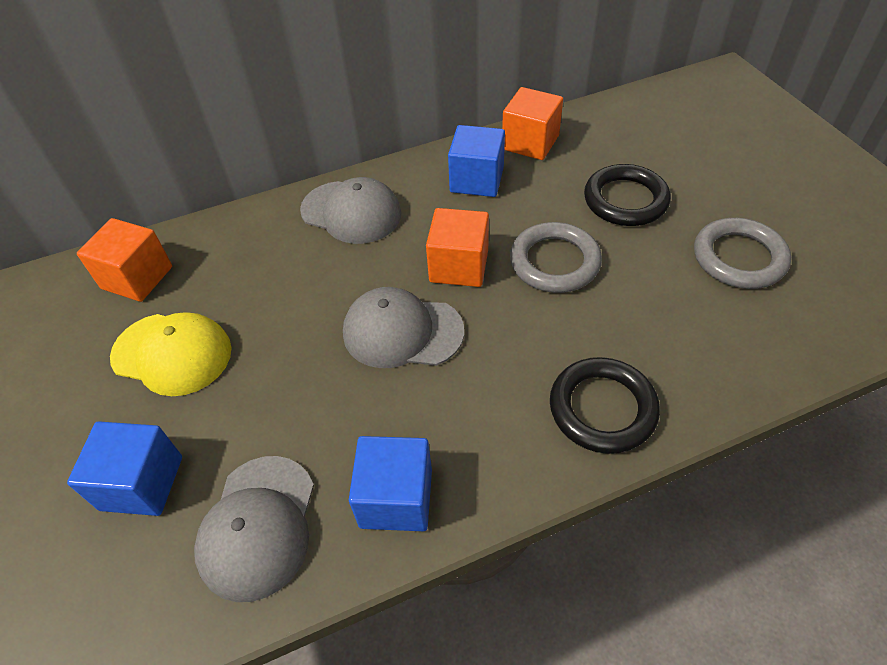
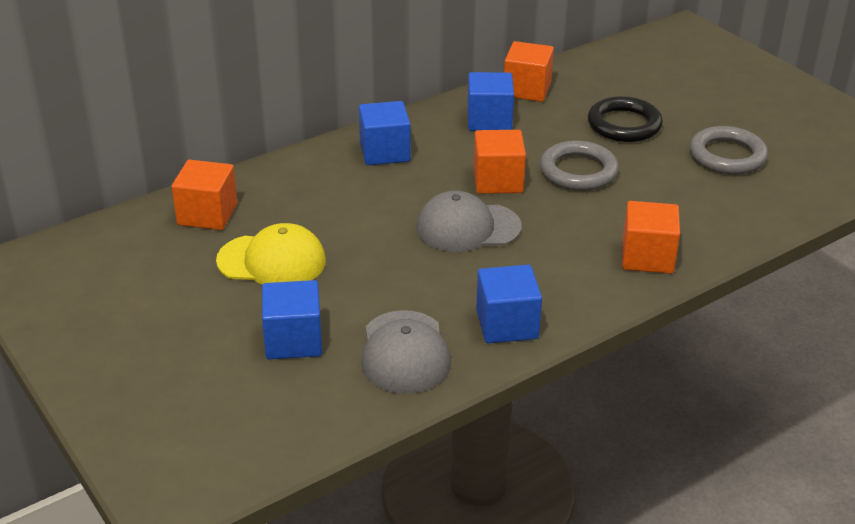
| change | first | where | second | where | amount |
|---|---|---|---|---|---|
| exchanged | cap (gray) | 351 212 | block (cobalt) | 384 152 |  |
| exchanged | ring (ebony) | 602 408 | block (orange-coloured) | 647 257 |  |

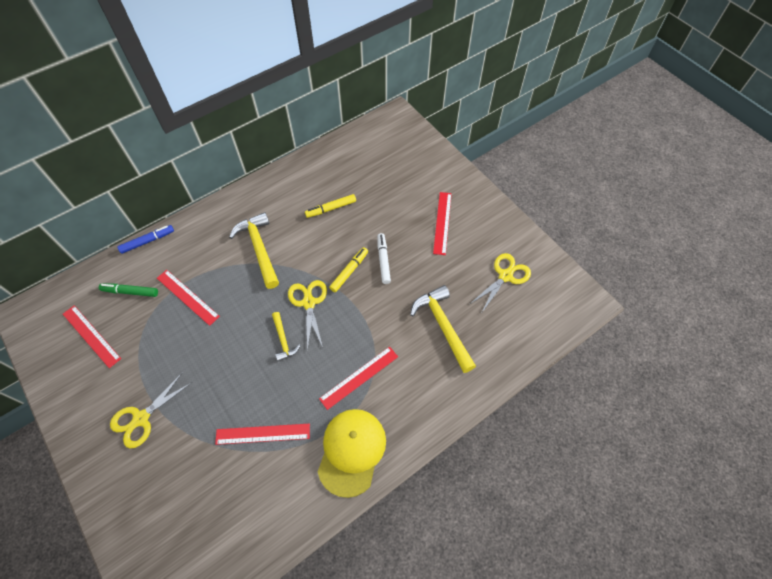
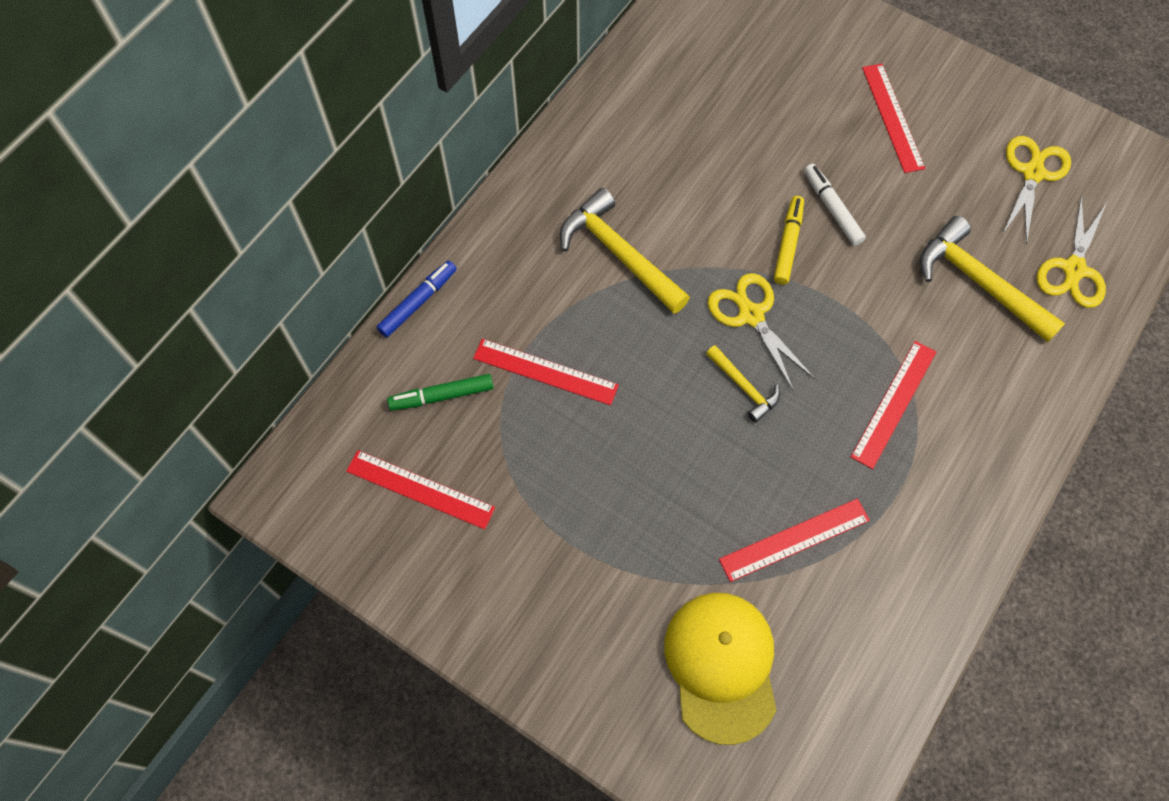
| change | first | where | second | where | amount |
|---|---|---|---|---|---|
| missing | felt pen (yellow) | 331 208 |  |  |  |
| relocated | scissors (yellow) | 141 418 |  | 1073 269 |  |
| relocated | cap (yellow) | 351 451 |  | 721 666 |  |

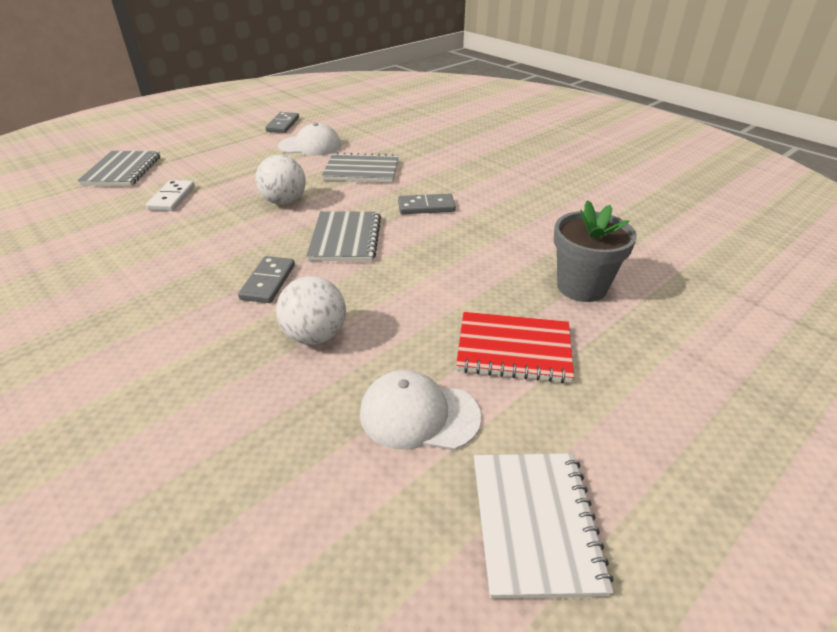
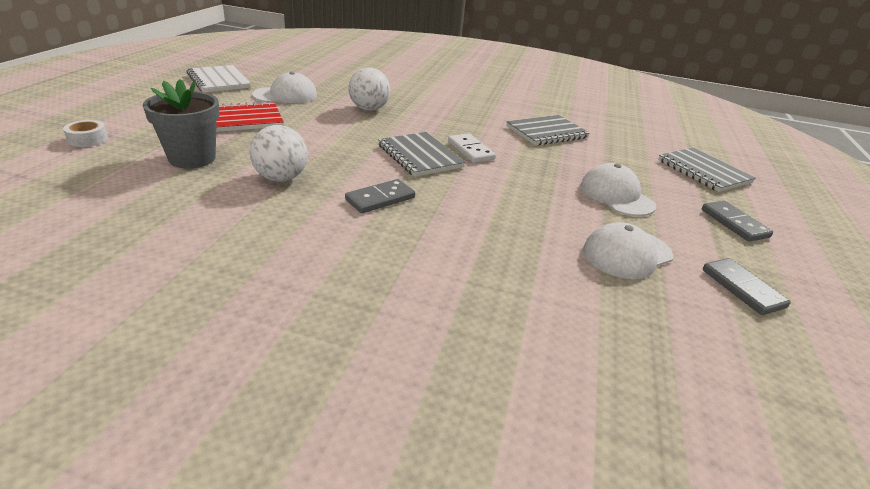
| change | first | where | second | where | amount |
|---|---|---|---|---|---|
| appeared |  |  | roll of tape (snow-white) | 88 139 |  |
| appeared |  |  | cap (snow-white) | 616 195 |  |
| relocated | domino (snow-white) | 172 198 |  | 470 150 |  |
| relocated | domino (gray) | 268 282 |  | 734 223 |  |
| relocated | sphere (snow-white) | 284 201 |  | 281 178 |  |
| relocated | notebook (gray) | 361 171 |  | 546 132 |  |

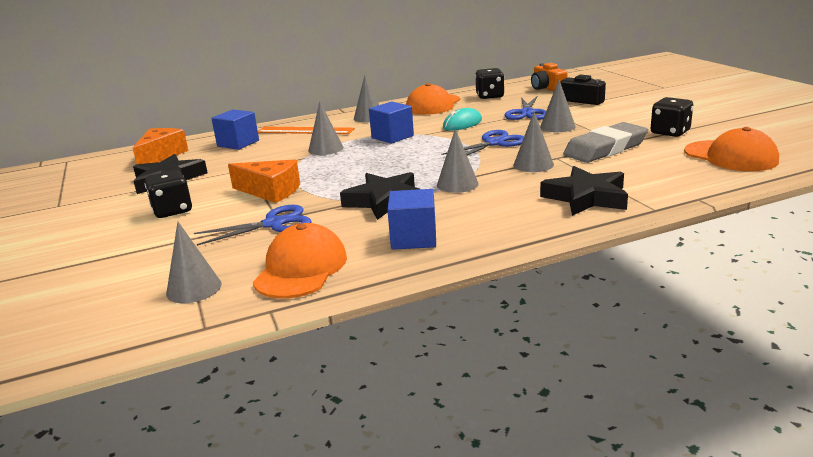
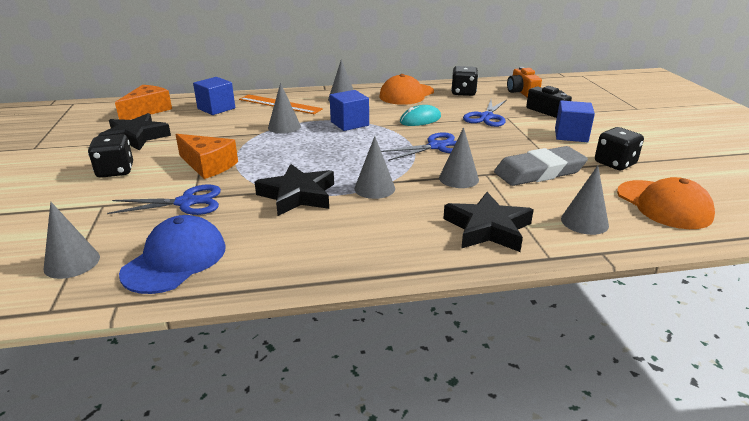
| change | first | where | second | where | amount |
|---|---|---|---|---|---|
| relocated | block (cobalt) | 414 238 |  | 571 135 |  |
| relocated | cone (gray) | 557 126 |  | 584 222 |  |
| colour | cap (orange-coloured) | 301 268 | cap (cobalt) | 175 260 |  |

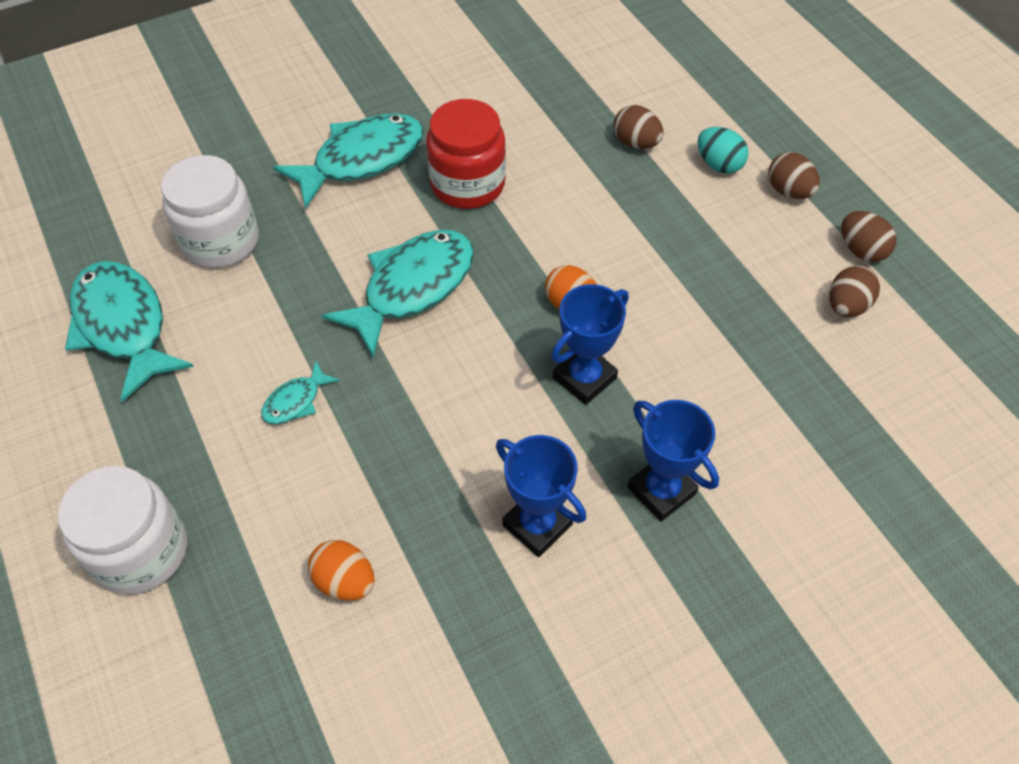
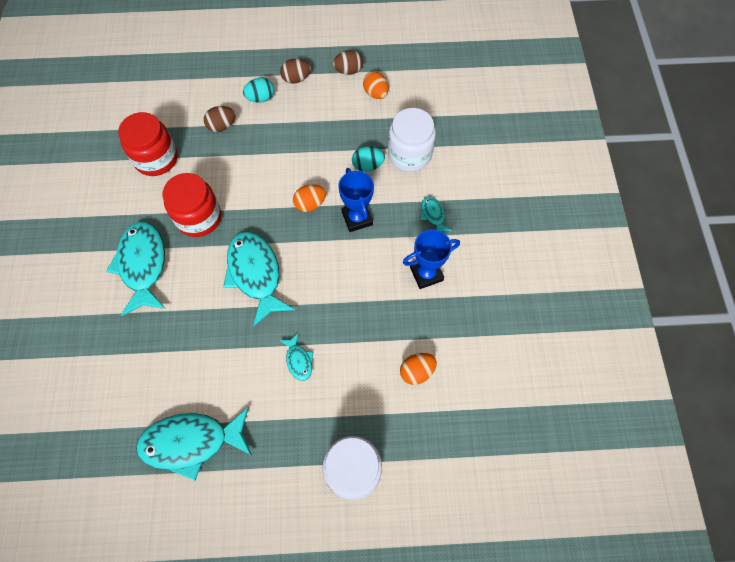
| change | first | where | second | where | amount |
|---|---|---|---|---|---|
| appeared |  |  | jar (red) | 156 159 |  |
| appeared |  |  | egg shape (teal) | 367 166 |  |
| relocated | jar (snow-white) | 221 241 |  | 409 154 |  |
| exchanged | trophy (cobalt) | 661 490 | fish (teal) | 433 215 |  |
| colour | egg shape (dark brown) | 846 306 | egg shape (orange-coloured) | 375 93 |  |

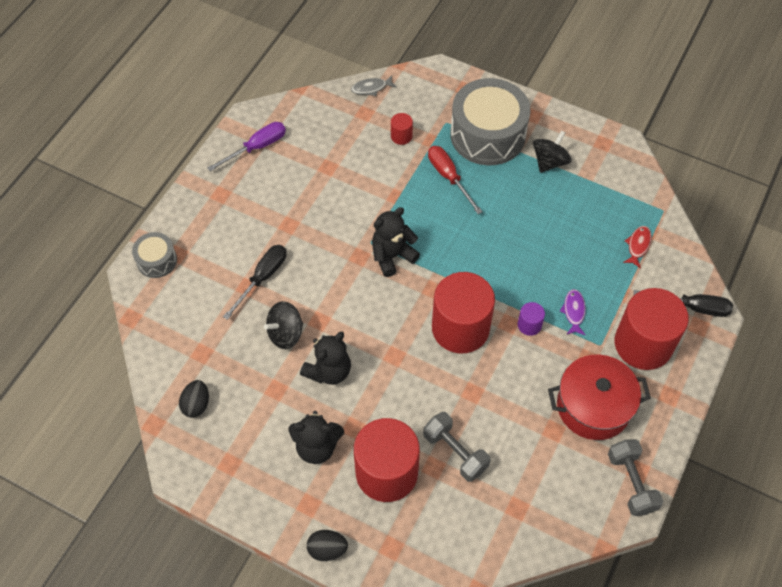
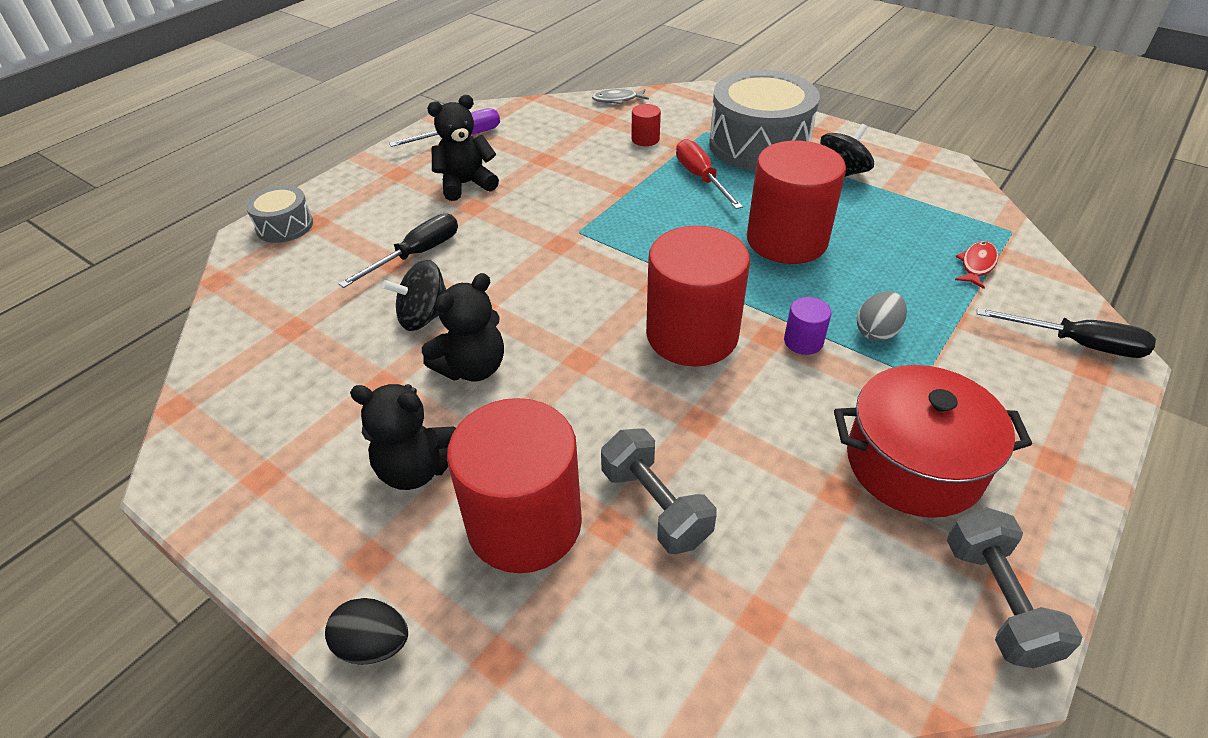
| change | first | where | second | where | amount |
|---|---|---|---|---|---|
| missing | egg shape (ebony) | 196 404 |  |  |  |
| relocated | stuffed bear (ebony) | 392 256 |  | 466 184 |  |
| relocated | cylinder shape (red) | 643 344 |  | 786 240 |  |
| exchanged | fish (royal purple) | 574 311 | egg shape (gray) | 877 332 |  |

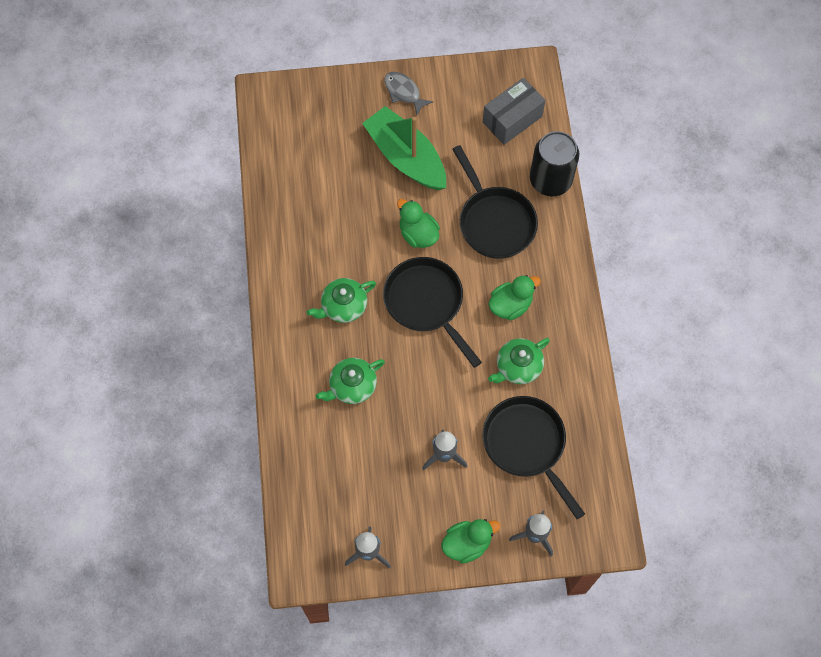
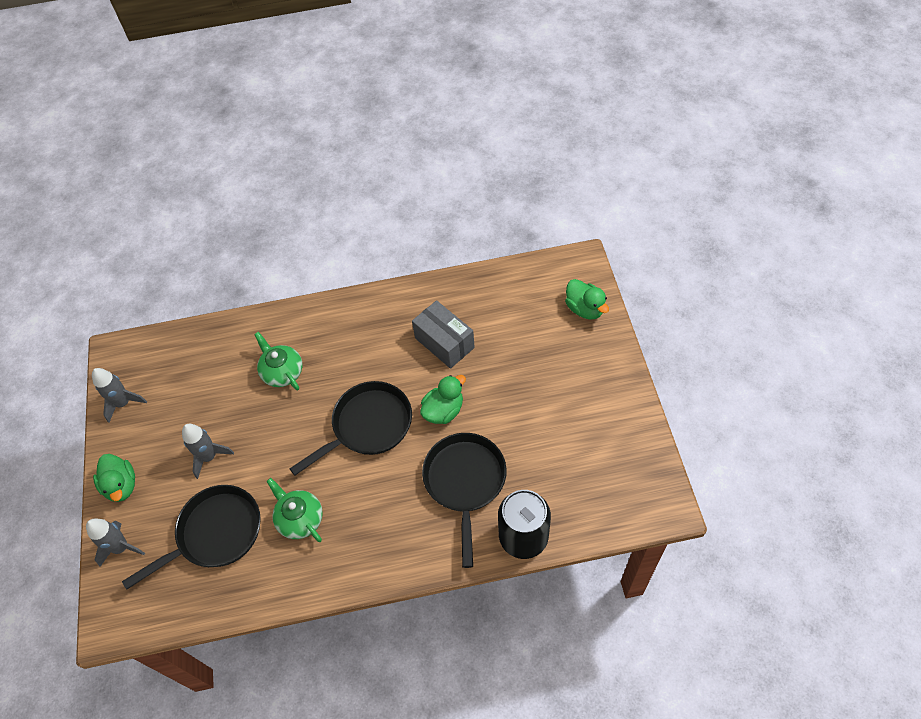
| change | first | where | second | where | amount |
|---|---|---|---|---|---|
| missing | teapot (leaf-green) | 343 306 |  |  |  |
| missing | boat (leaf-green) | 406 157 |  |  |  |
| missing | fish (gray) | 404 92 |  |  |  |
| relocated | parcel (gray) | 512 119 |  | 444 343 |  |
| relocated | duck (leaf-green) | 510 305 |  | 585 309 |  |
| spun | skillet (ebony) | 494 222 |  | 465 482 | 120 degrees clockwise |

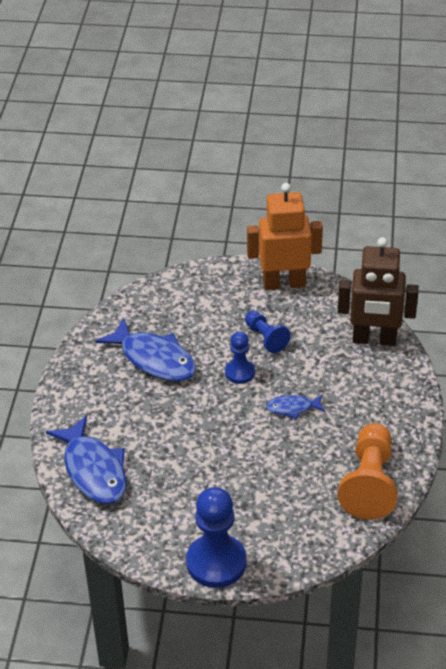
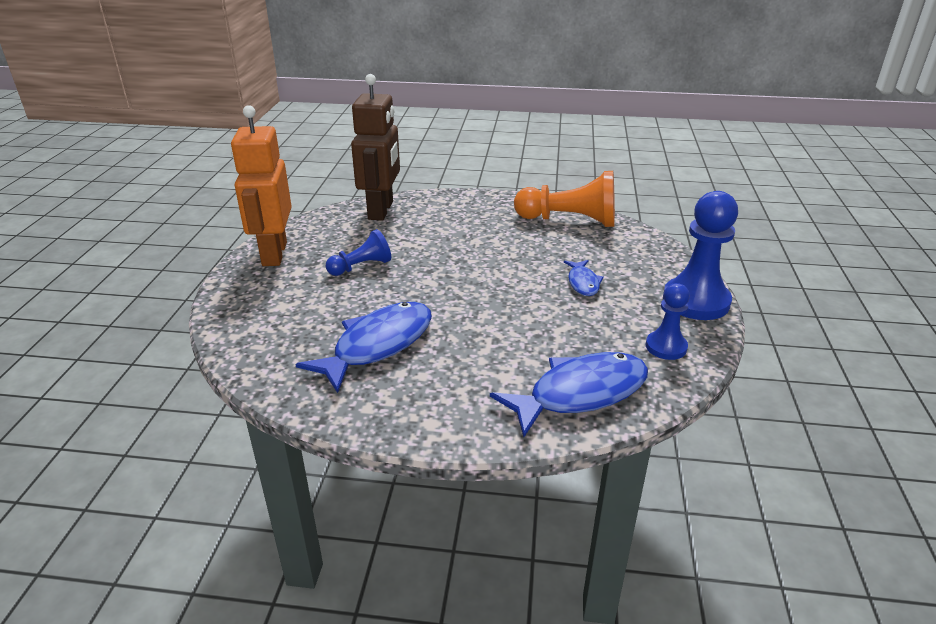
| change | first | where | second | where | amount |
|---|---|---|---|---|---|
| relocated | game pawn (cobalt) | 240 372 |  | 666 347 |  |
| relocated | fish (cobalt) | 292 408 |  | 583 283 |  |

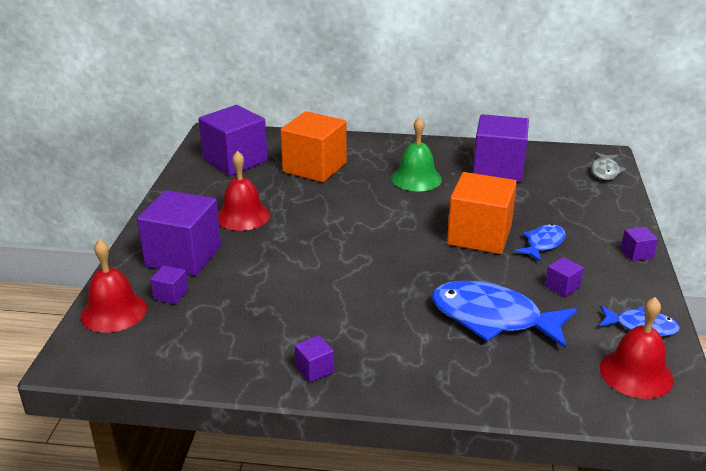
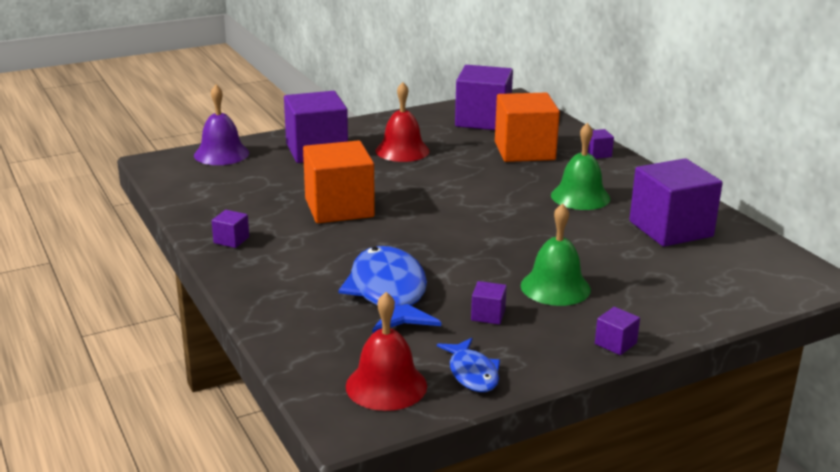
| change | first | where | second | where | amount |
|---|---|---|---|---|---|
| missing | fish (gray) | 605 171 |  |  |  |
| relocated | block (royal purple) | 171 294 |  | 597 154 |  |
| relocated | block (orange-coloured) | 479 235 |  | 339 208 |  |
| exchanged | fish (cobalt) | 543 244 | bell (leaf-green) | 555 287 |  |
| colour | bell (red) | 114 312 | bell (royal purple) | 221 154 |  |

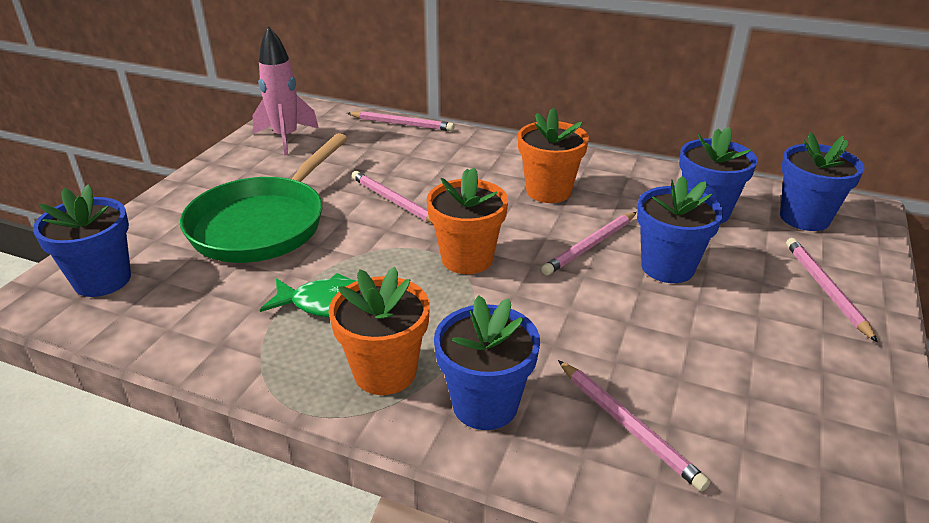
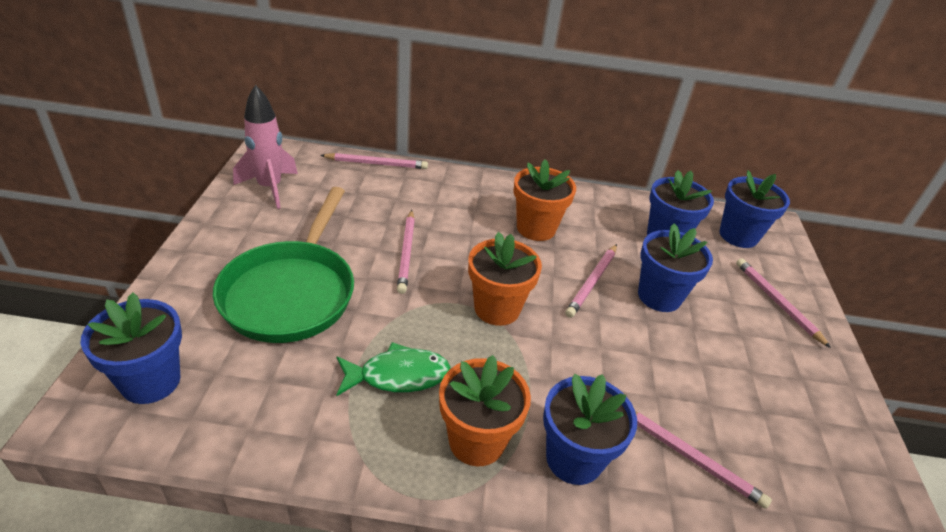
| change | first | where | second | where | amount |
|---|---|---|---|---|---|
| spun | lead pencil (rosy) | 394 201 |  | 406 253 | 120 degrees counterclockwise |

